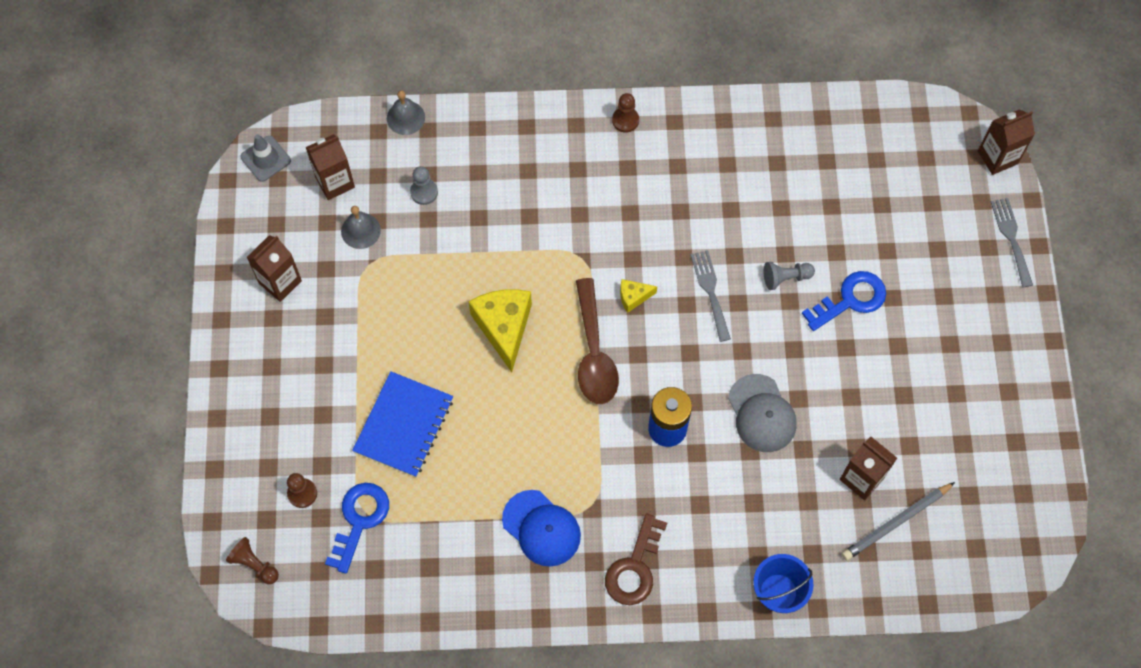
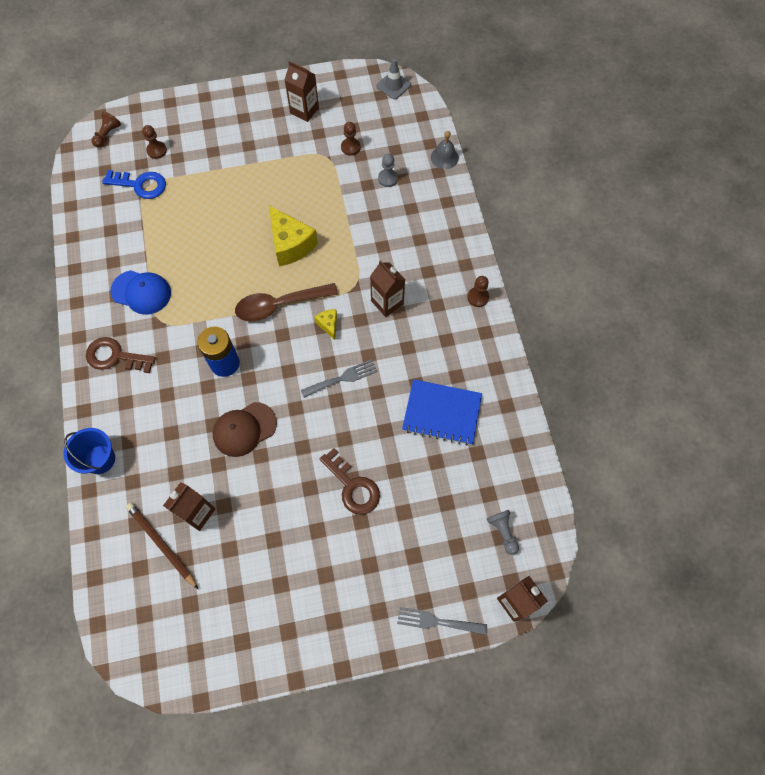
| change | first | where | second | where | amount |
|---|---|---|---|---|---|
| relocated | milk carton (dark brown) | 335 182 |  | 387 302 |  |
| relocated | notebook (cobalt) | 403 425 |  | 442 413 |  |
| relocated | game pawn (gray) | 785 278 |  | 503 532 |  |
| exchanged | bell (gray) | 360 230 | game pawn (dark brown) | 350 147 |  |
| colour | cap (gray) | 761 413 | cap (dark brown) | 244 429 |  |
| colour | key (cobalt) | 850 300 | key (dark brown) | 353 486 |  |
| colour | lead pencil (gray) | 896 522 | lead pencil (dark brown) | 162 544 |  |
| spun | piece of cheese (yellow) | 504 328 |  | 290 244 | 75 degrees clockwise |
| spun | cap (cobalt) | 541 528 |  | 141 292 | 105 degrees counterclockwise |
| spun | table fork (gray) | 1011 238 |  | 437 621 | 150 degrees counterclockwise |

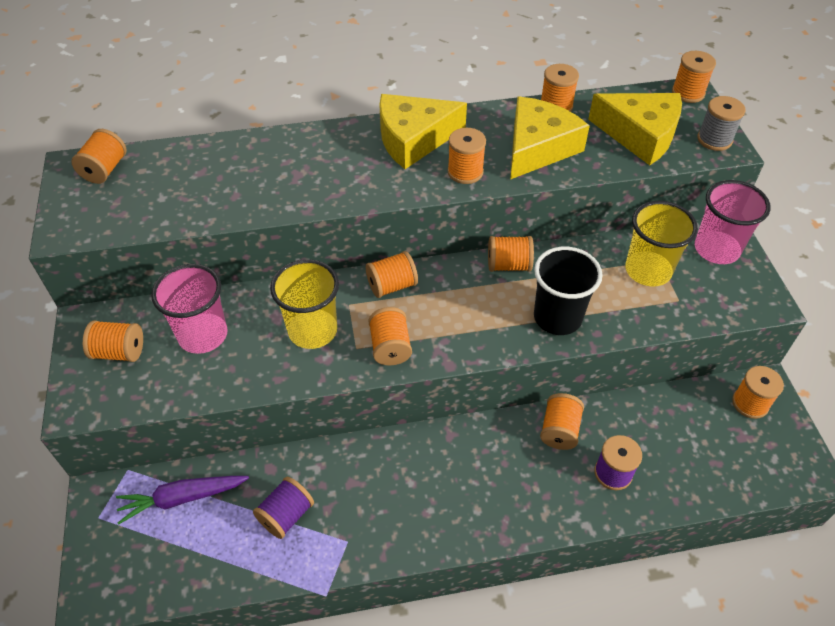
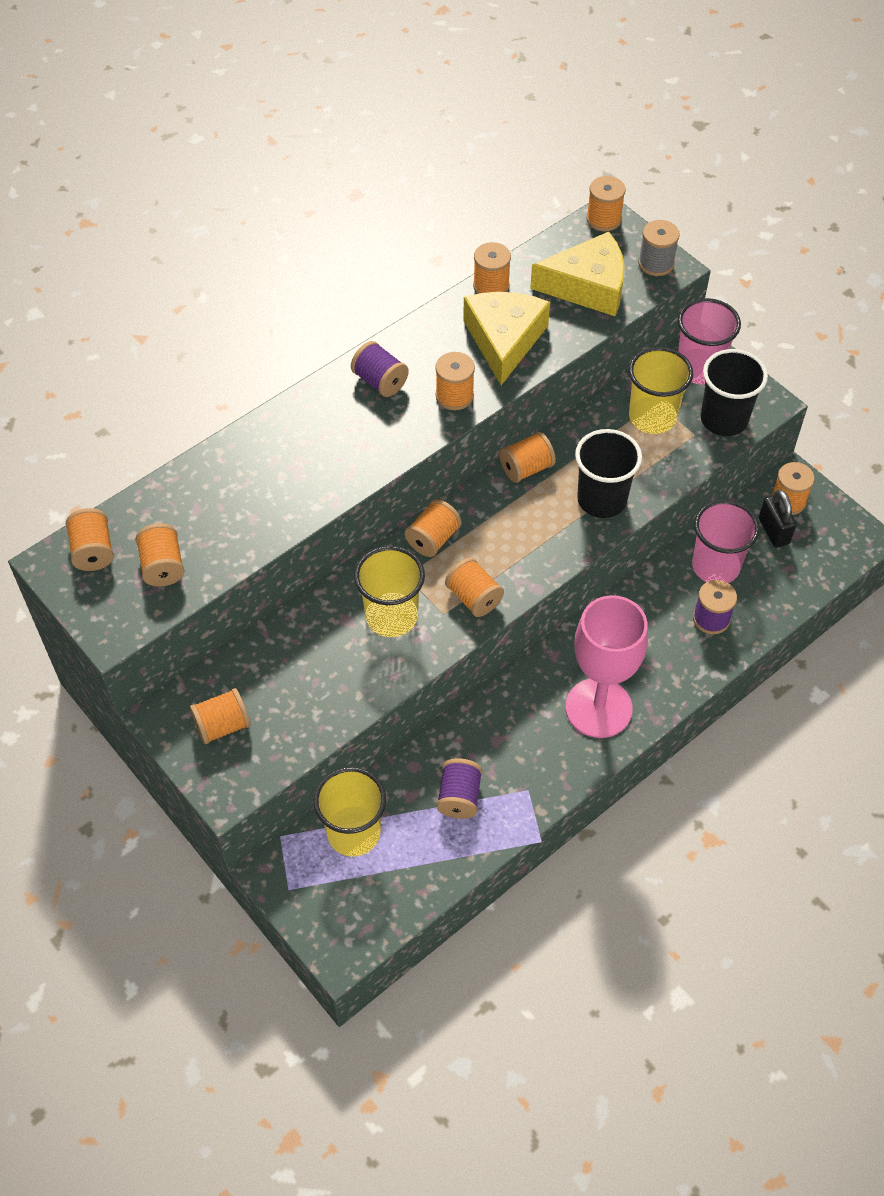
| change | first | where | second | where | amount |
|---|---|---|---|---|---|
| appeared |  |  | chalice (rosy) | 598 708 |  |
| appeared |  |  | cup (ebony) | 724 419 |  |
| appeared |  |  | padlock (ebony) | 773 531 |  |
| relocated | cup (rosy) | 203 335 |  | 715 566 |  |
| relocated | reel of thread (orange-coloured) | 559 430 |  | 163 566 |  |
| exchanged | toy carrot (royal purple) | 182 498 | cup (yellow) | 353 833 |  |
| exchanged | piece of cheese (yellow) | 413 139 | reel of thread (royal purple) | 380 381 |  |

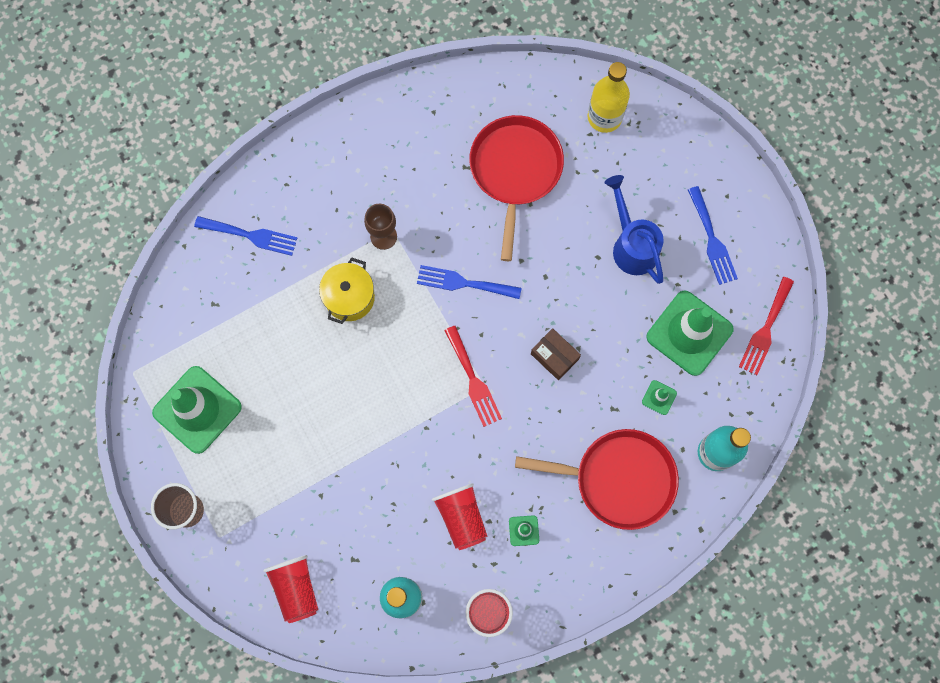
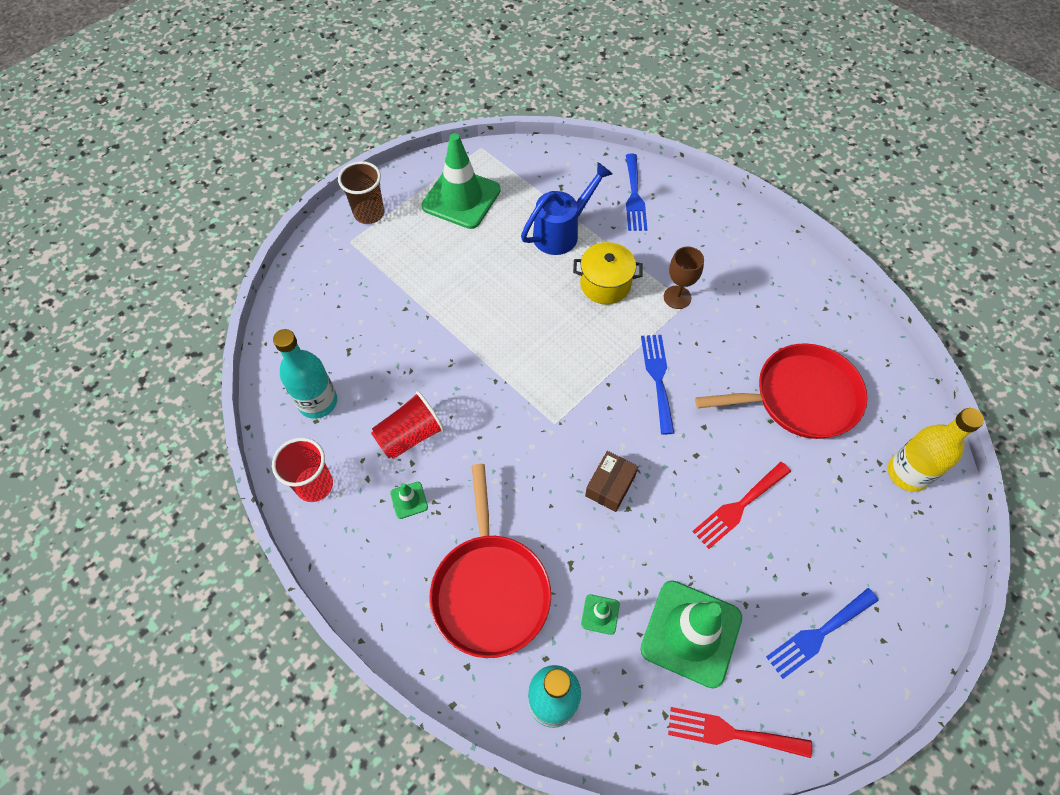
| change | first | where | second | where | amount |
|---|---|---|---|---|---|
| missing | cup (red) | 296 588 |  |  |  |
| relocated | table fork (red) | 473 380 |  | 739 507 |  |
| relocated | sprinkling can (cobalt) | 632 245 |  | 561 232 |  |

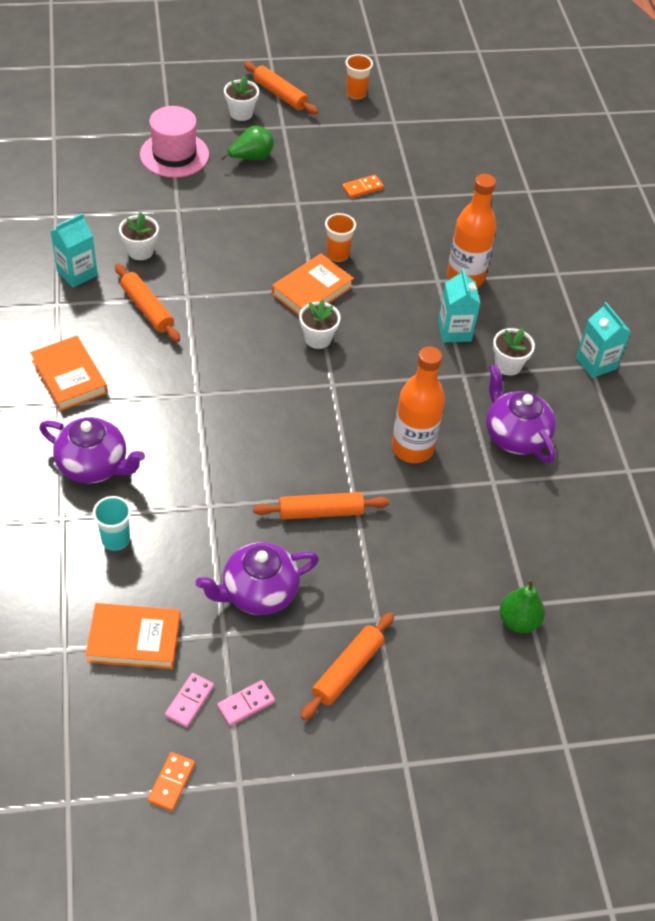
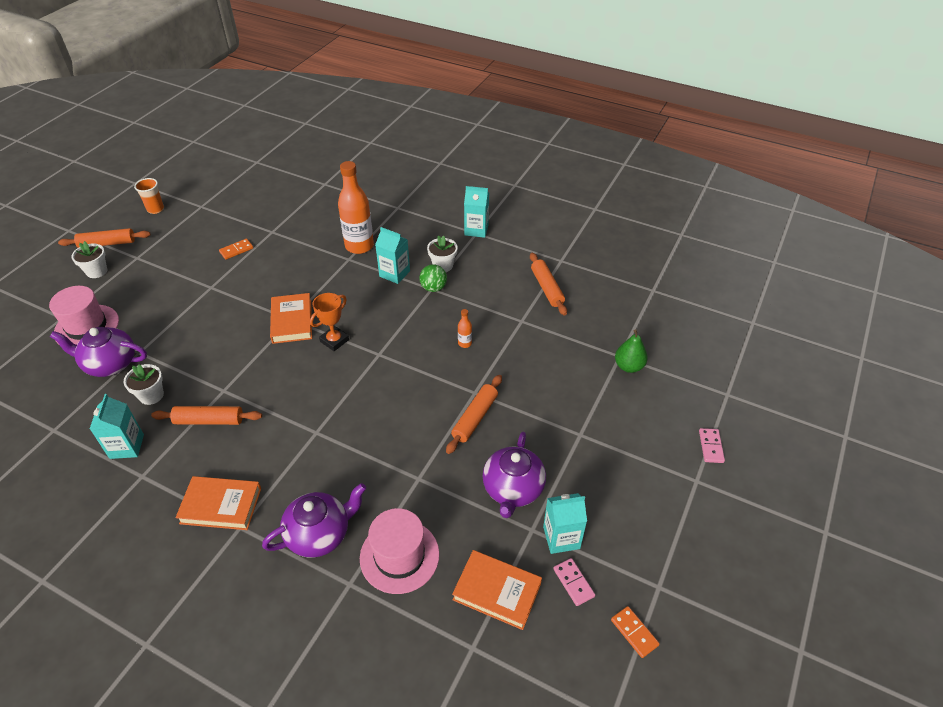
| change | first | where | second | where | amount |
|---|---|---|---|---|---|
| missing | toy pear (leaf-green) | 251 158 |  |  |  |
| missing | cup (orange-coloured) | 337 255 |  |  |  |
| appeared |  |  | sphere (leaf-green) | 433 288 |  |
| appeared |  |  | milk carton (teal) | 561 537 |  |
| relocated | domino (rosy) | 246 704 |  | 711 446 |  |
| relocated | rolling pin (orange-coloured) | 347 670 |  | 547 288 |  |
| relocated | teapot (royal purple) | 515 435 |  | 110 364 |  |
| exchanged | cup (teal) | 115 539 | hat (rosy) | 399 556 |  |
| exchanged | plant pot (snow-white) | 318 338 | trophy (orange-coloured) | 334 340 |  |
| spun | book (orange-coloured) | 134 639 |  | 497 591 | 75 degrees clockwise |
| spun | domino (orange-coloured) | 362 188 |  | 236 250 | 45 degrees clockwise |
| size | drink bottle (orange-coloured) | 412 448 |  | 465 343 | x0.42 |

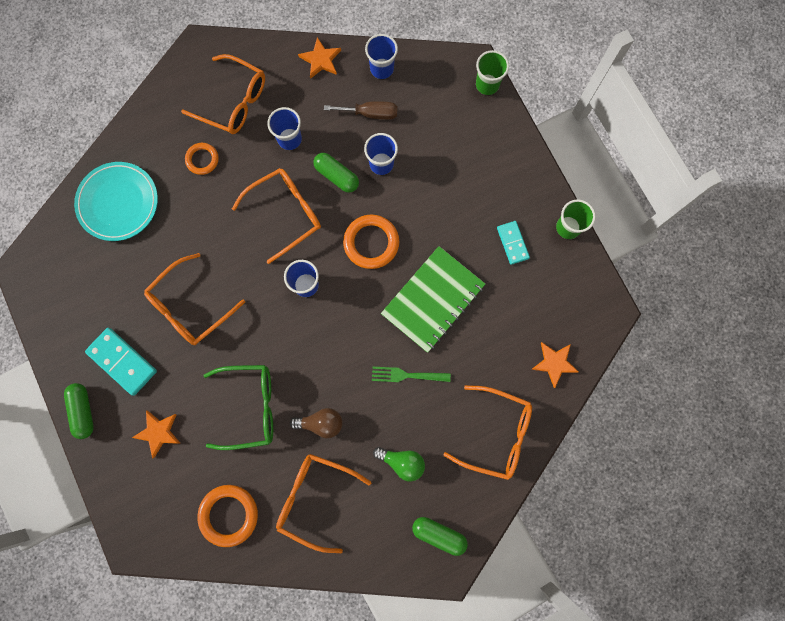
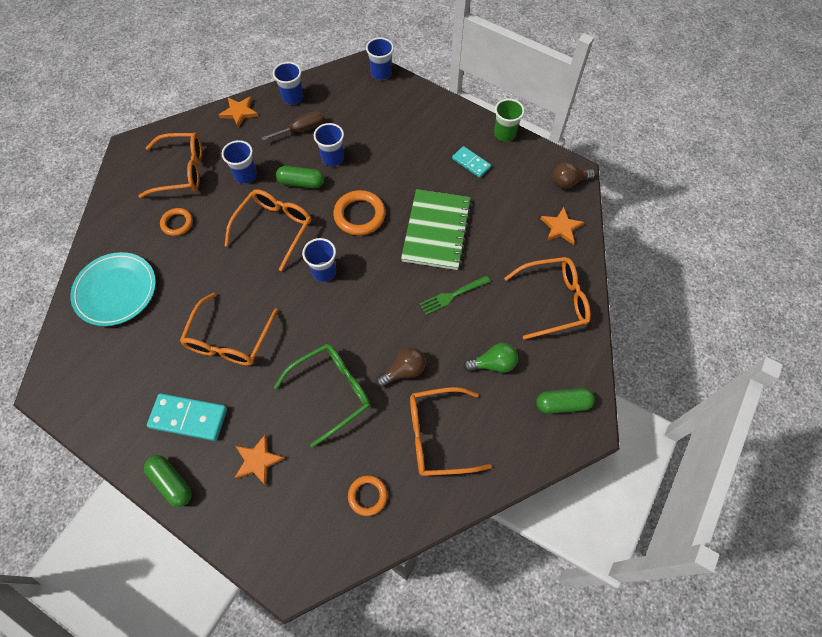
| change | first | where | second | where | amount |
|---|---|---|---|---|---|
| appeared |  |  | lightbulb (dark brown) | 568 182 |  |
| colour | cup (leaf-green) | 487 84 | cup (cobalt) | 381 73 |  |
| size | ring (orange-coloured) | 229 515 |  | 367 496 | x0.61 |

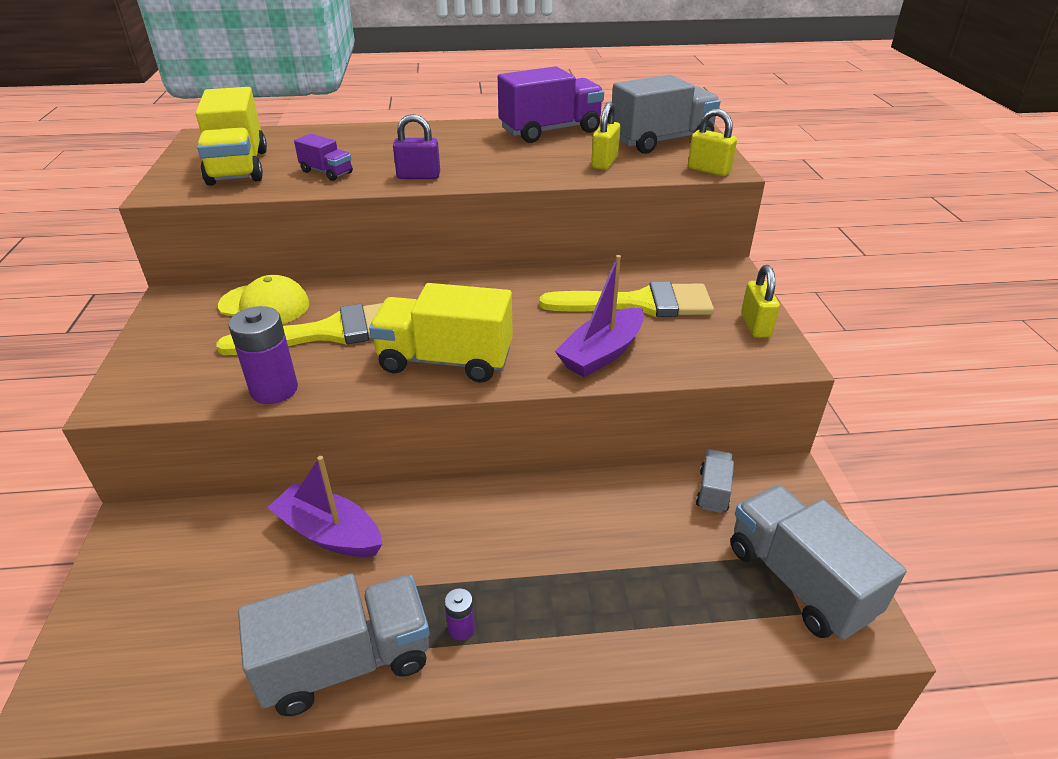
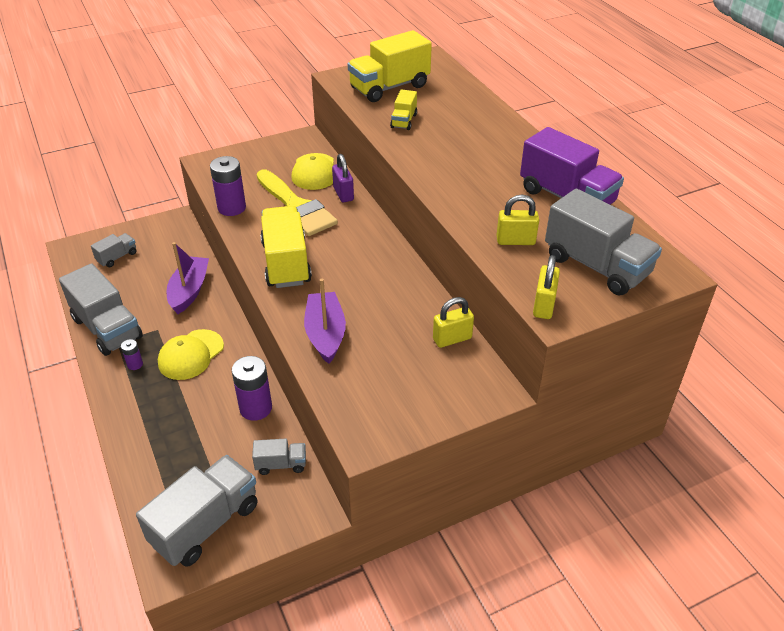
| change | first | where | second | where | amount |
|---|---|---|---|---|---|
| missing | brush (yellow) | 639 303 |  |  |  |
| appeared |  |  | truck (gray) | 117 257 |  |
| appeared |  |  | cap (yellow) | 191 355 |  |
| appeared |  |  | battery (royal purple) | 256 408 |  |
| relocated | padlock (royal purple) | 418 176 |  | 343 194 |  |
| relocated | padlock (yellow) | 755 326 |  | 452 339 |  |
| colour | truck (royal purple) | 326 172 | truck (yellow) | 404 121 |  |
| spun | boat (royal purple) | 602 353 |  | 325 334 | 60 degrees clockwise |

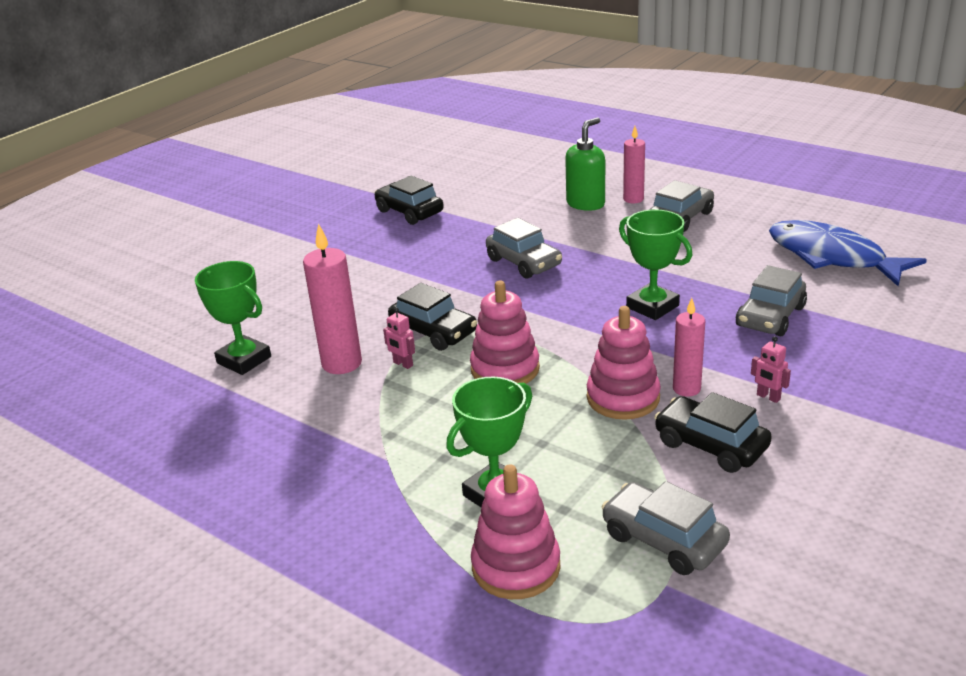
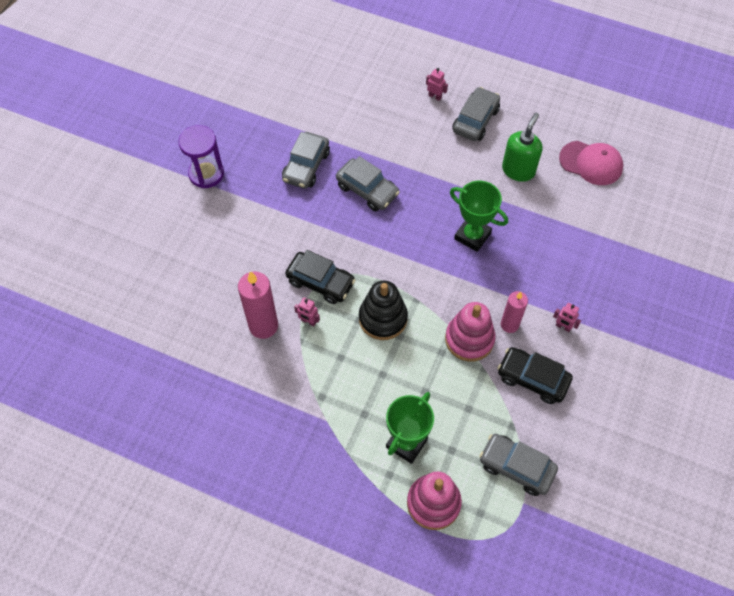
| change | first | where | second | where | amount |
|---|---|---|---|---|---|
| missing | trophy (leaf-green) | 244 360 |  |  |  |
| missing | automobile (ebony) | 409 212 |  |  |  |
| appeared |  |  | sand timer (royal purple) | 206 174 |  |
| relocated | soap dispenser (leaf-green) | 586 204 |  | 518 170 |  |
| relocated | automobile (gray) | 770 317 |  | 306 166 |  |
| exchanged | pillar candle (rosy) | 633 199 | robot (rosy) | 435 96 |  |
| exchanged | fish (cobalt) | 832 257 | cap (rosy) | 591 163 |  |
| colour | ring stacker (rosy) | 505 369 | ring stacker (ebony) | 383 318 |  |

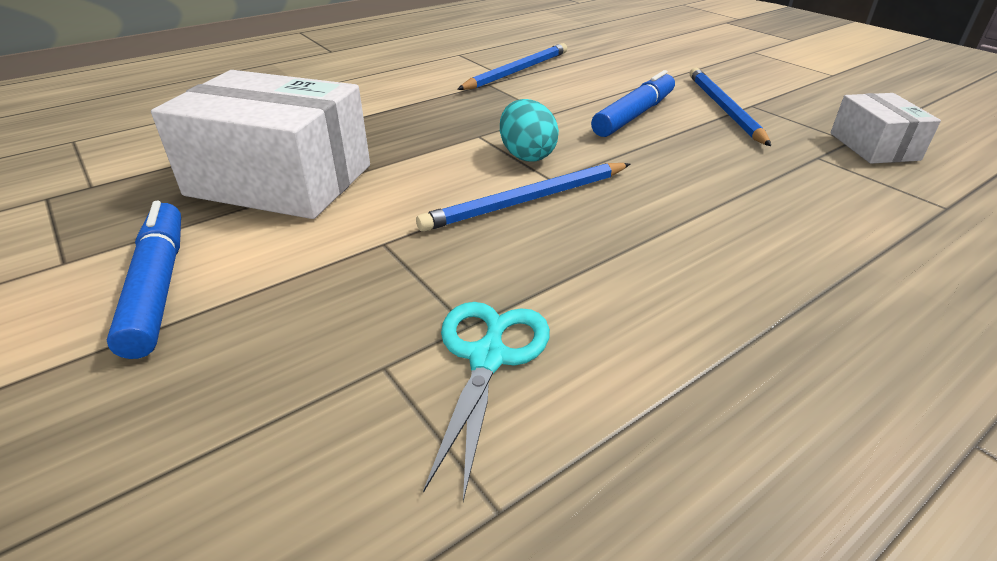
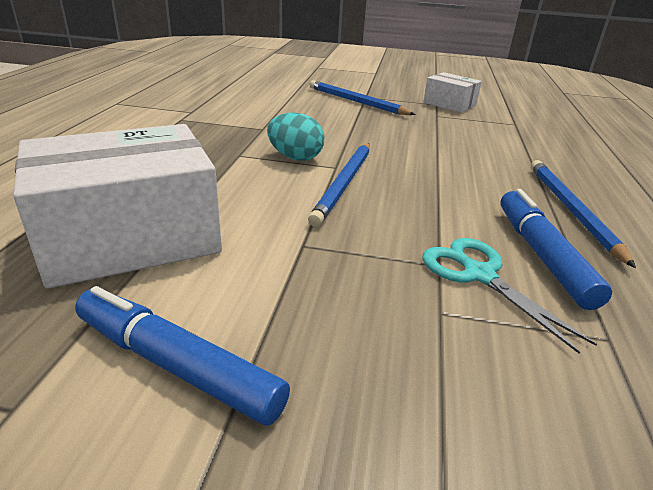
| change | first | where | second | where | amount |
|---|---|---|---|---|---|
| relocated | lead pencil (cobalt) | 517 71 |  | 571 210 |  |
| relocated | felt pen (cobalt) | 634 115 |  | 541 255 |  |

